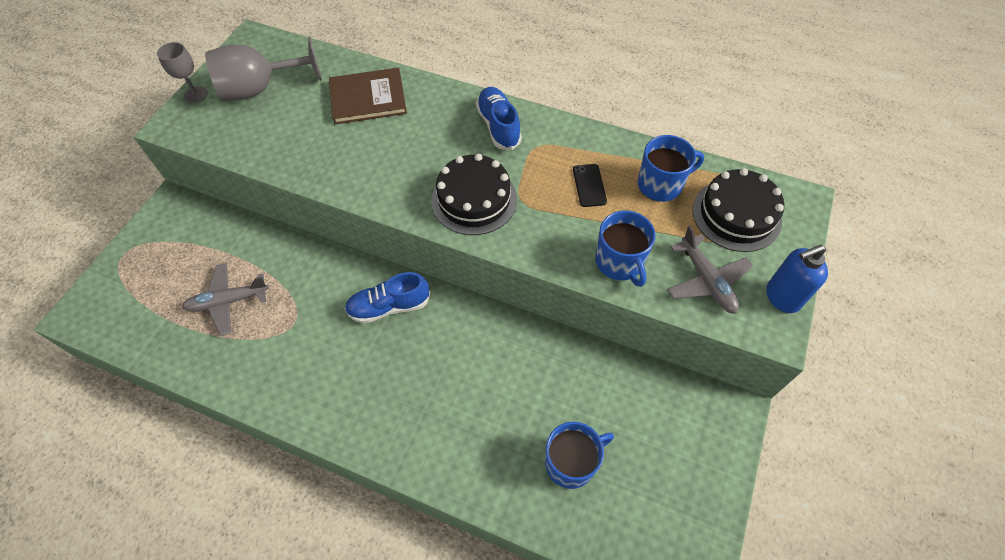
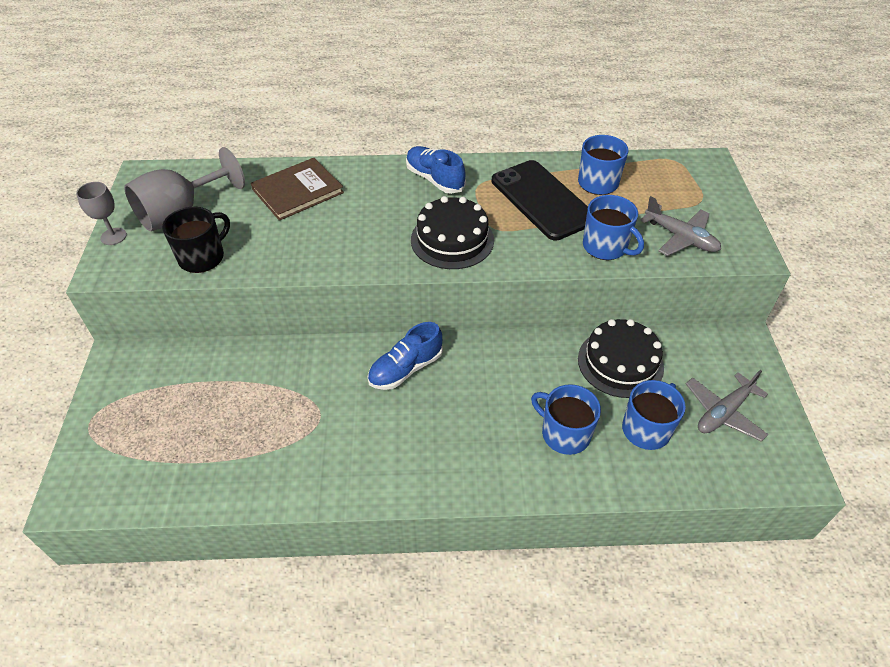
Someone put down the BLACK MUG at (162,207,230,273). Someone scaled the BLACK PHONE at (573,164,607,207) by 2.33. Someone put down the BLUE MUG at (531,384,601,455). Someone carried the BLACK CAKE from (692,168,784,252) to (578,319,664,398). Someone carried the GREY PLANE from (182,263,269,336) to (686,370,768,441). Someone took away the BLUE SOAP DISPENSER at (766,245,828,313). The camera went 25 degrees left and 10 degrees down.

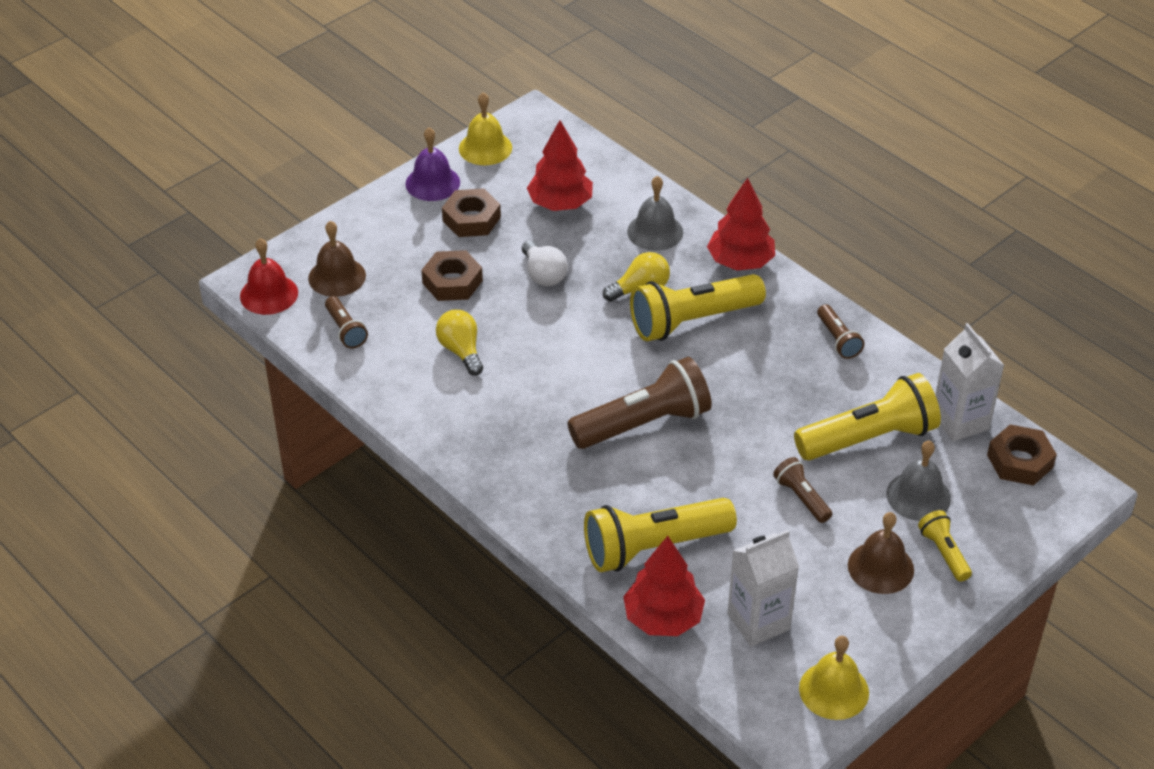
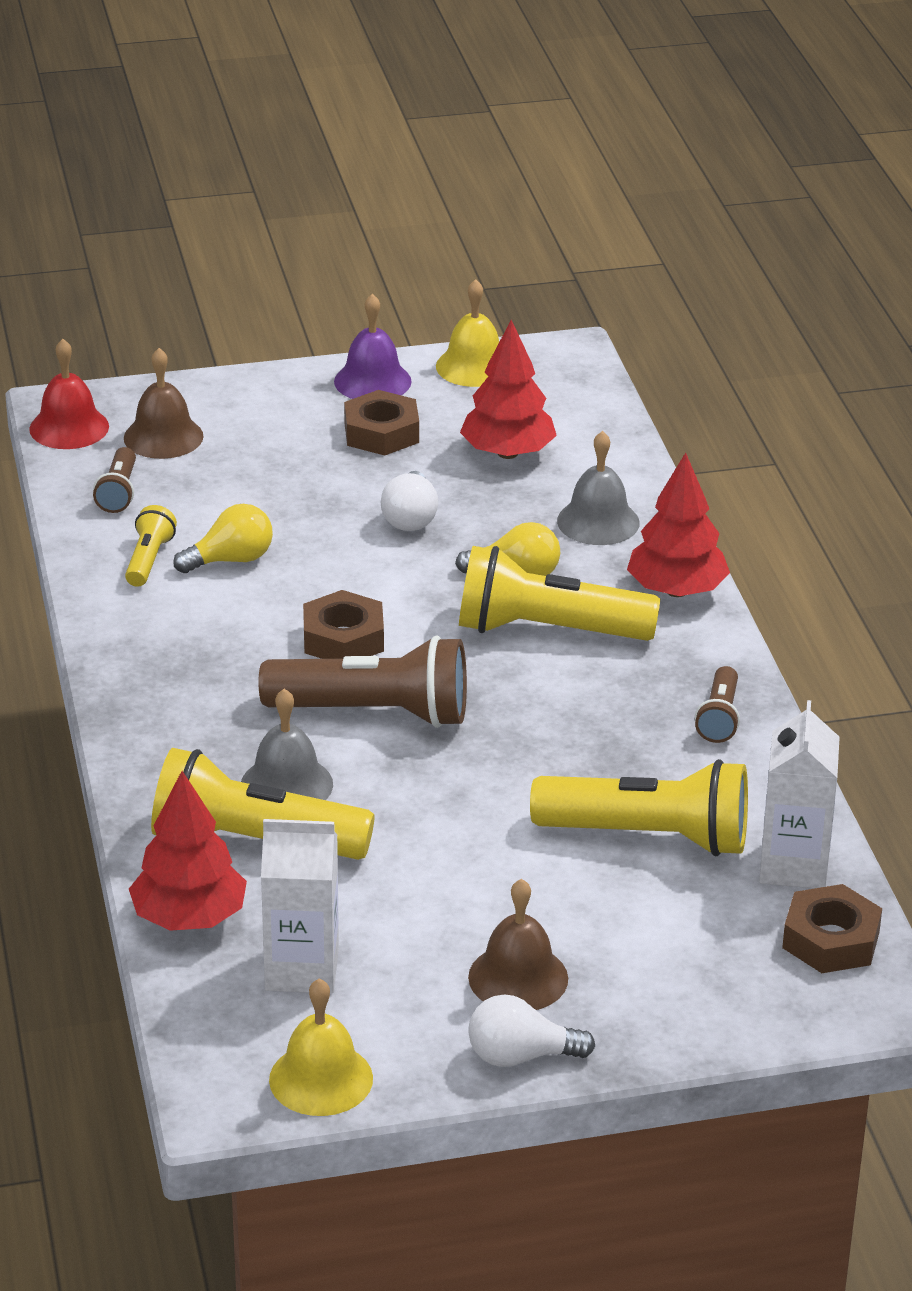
Someone carried the YELLOW FLASHLIGHT from (918,510,972,582) to (125,505,177,587). Someone rotated the YELLOW LIGHT BULB at (436,310,483,376) by 60 degrees clockwise. Someone carried the GREY BELL from (886,440,951,521) to (241,688,333,800). Someone carried the BROWN NUT from (421,250,483,301) to (303,590,384,659). Someone put down the WHITE LIGHT BULB at (468,994,595,1067). Someone took away the BROWN FLASHLIGHT at (773,457,832,523). The camera went 30 degrees right and 10 degrees down.

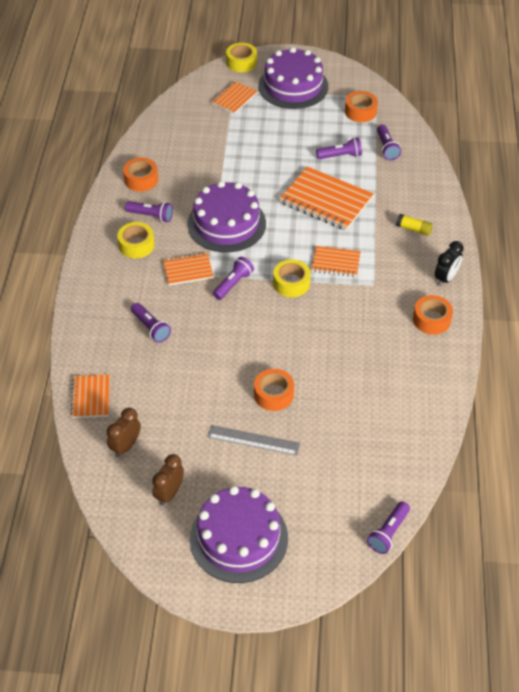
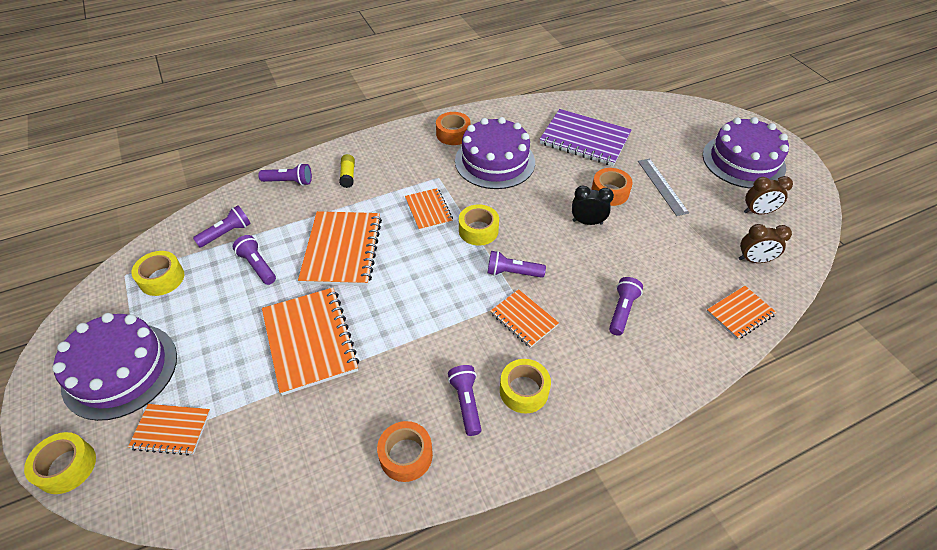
Someone repainted the ORANGE TAPE at (345,91,378,122), which became the YELLOW TAPE at (131,251,184,296). Someone carried the PURPLE FLASHLIGHT from (367,501,410,554) to (258,163,312,186). Someone put down the ORANGE NOTEBOOK at (262,288,359,396). Someone carried the PURPLE CAKE from (187,181,266,252) to (455,117,535,189). Someone put down the PURPLE NOTEBOOK at (539,109,631,166). Someone carried the BLACK CLOCK from (435,241,464,286) to (572,185,614,225). The camera went 120 degrees left and 0 degrees up.

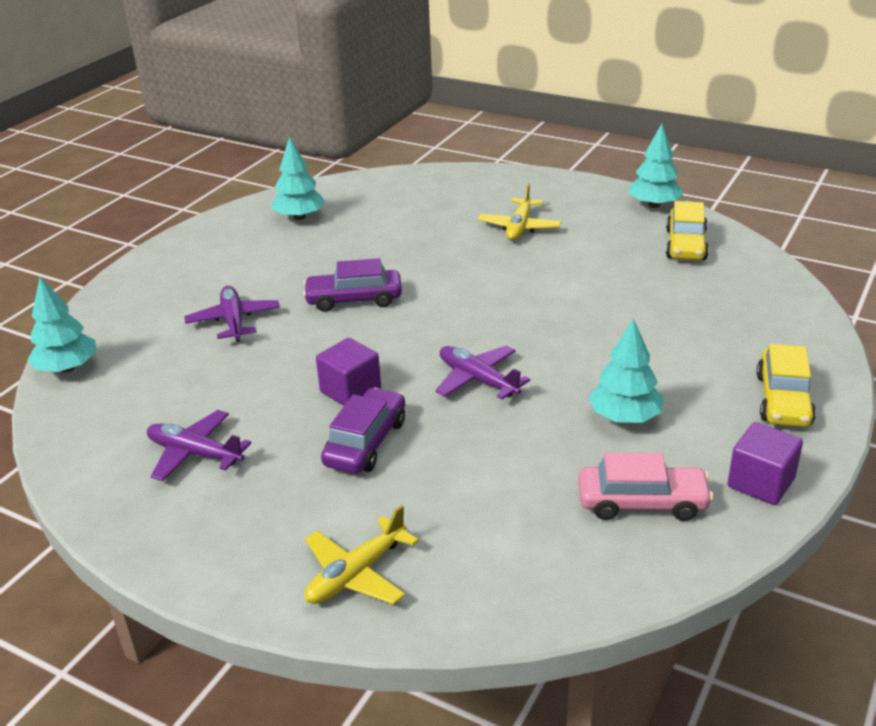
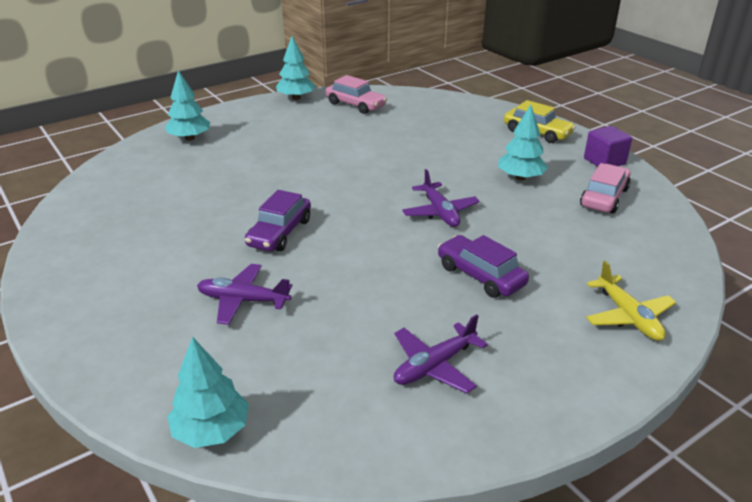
Someone carried the TURQUOISE TREE from (271,136,325,220) to (165,70,210,141). Someone repainted the YELLOW CAR at (666,201,709,260), which became the PINK CAR at (326,75,387,114). Someone rotated the PURPLE PLANE at (435,345,530,399) by 90 degrees counterclockwise. Someone took away the PURPLE CUBE at (316,338,381,406). Someone took away the YELLOW PLANE at (478,183,561,241). The camera went 65 degrees left and 0 degrees up.

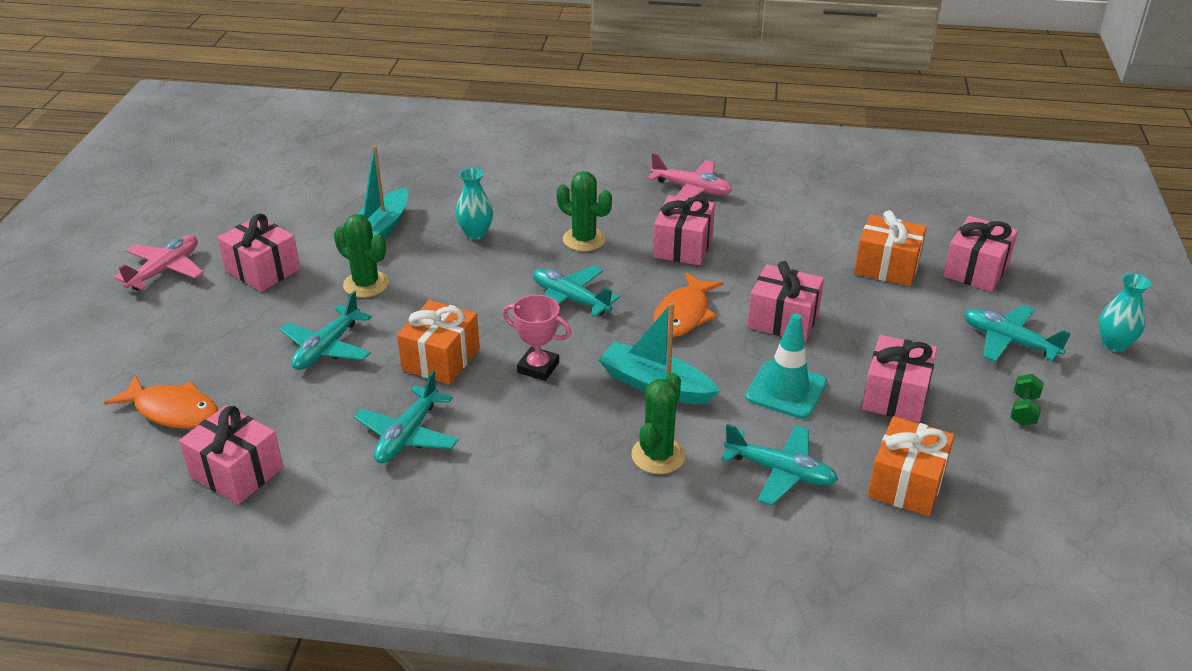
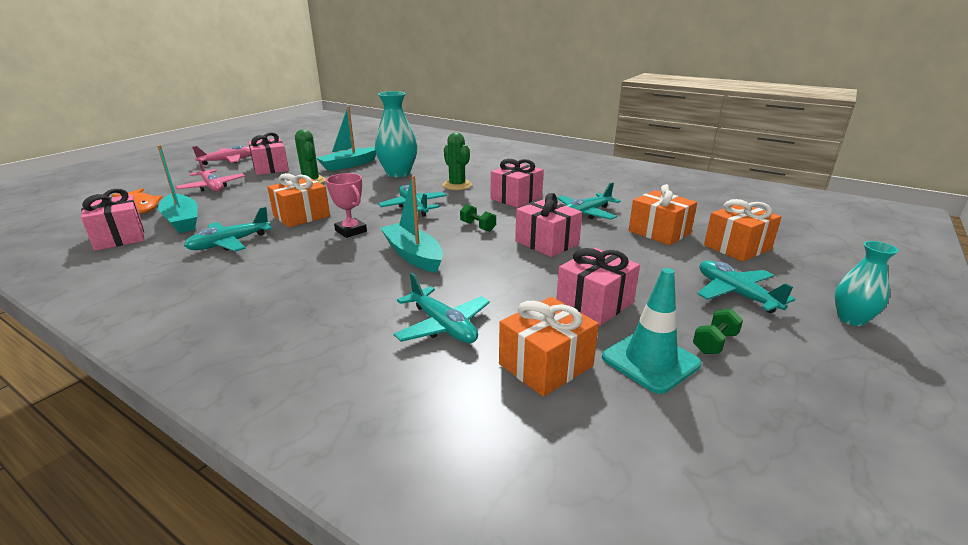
Someone put down the TURQUOISE BOAT at (157,145,198,233). Someone carried the PINK PLANE from (648,153,732,198) to (176,158,245,191). Someone scaled the TURQUOISE VASE at (456,168,493,240) by 1.72. Someone swapped the ORANGE FISH at (653,272,723,337) for the GREEN DUMBBELL at (460,204,496,232). Someone carried the TURQUOISE PLANE from (279,291,372,370) to (557,182,621,220). Someone carried the TURQUOISE TRAFFIC CONE from (745,313,827,419) to (602,268,701,394). Someone repainted the PINK GIFT at (943,216,1018,292), which became the ORANGE GIFT at (704,199,782,262). Someone took away the GREEN CACTUS at (631,373,686,474). The camera went 25 degrees right and 10 degrees down.

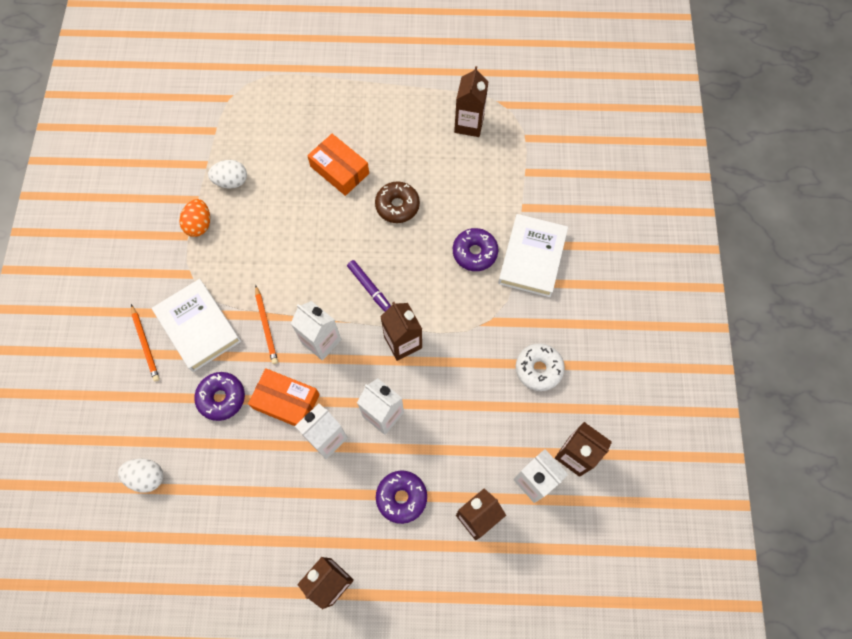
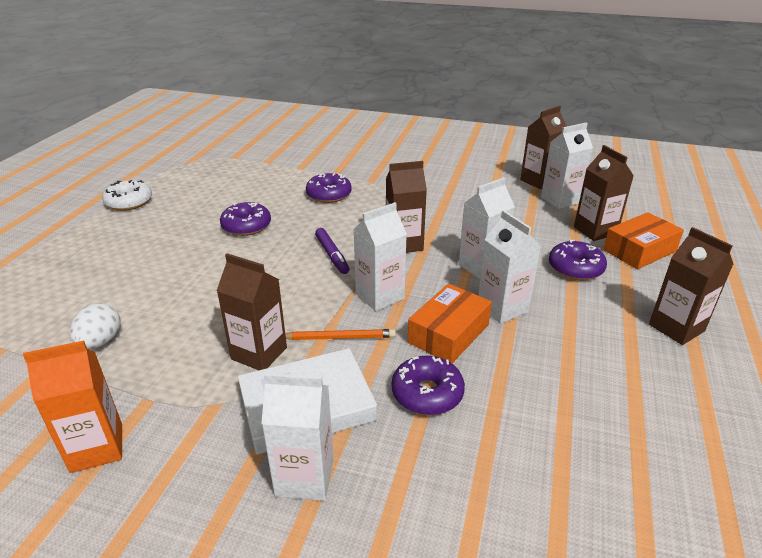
Someone put down the ORANGE CARTON at (23,341,122,473). Someone carried the WHITE DONUT from (516,343,565,391) to (102,180,152,211). Someone carried the BROWN CARTON from (454,66,489,137) to (217,253,287,370). Someone repainted the BROWN DONUT at (375,182,420,223), which became the PURPLE DONUT at (220,202,271,236). Someone swapped the ORANGE PENCIL at (131,304,160,382) for the WHITE CARTON at (261,373,334,501). Someone rotated the PURPLE MARKER at (347,260,391,312) by 90 degrees clockwise. Someone carried the ORANGE BOX from (307,134,369,196) to (603,212,684,269). Someone took away the WHITE EGG at (118,459,163,493). Someone took away the ORANGE EGG at (180,199,210,237). Someone took away the WHITE BOOK at (498,214,568,297). The camera went 75 degrees left and 35 degrees down.

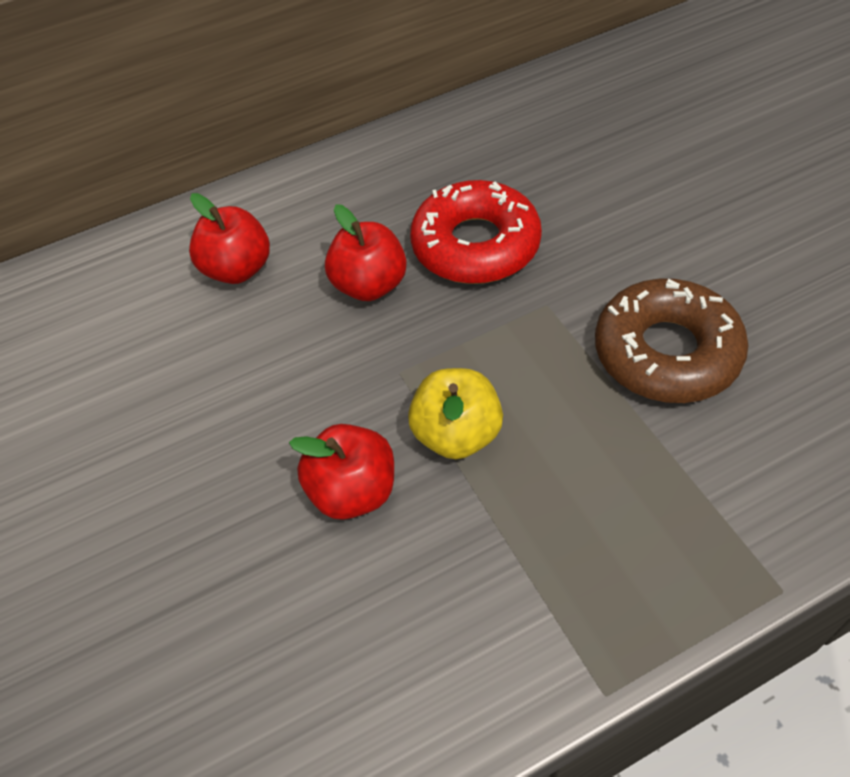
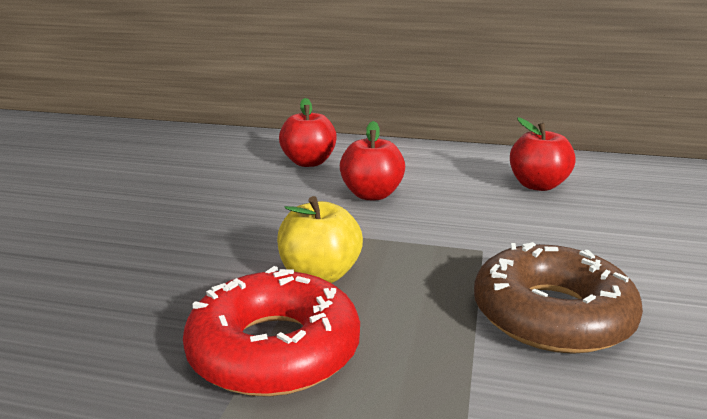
Someone carried the RED DONUT from (410,180,542,284) to (183,266,360,397). Someone carried the RED APPLE from (289,424,394,520) to (510,117,576,191). The camera went 35 degrees right and 30 degrees down.

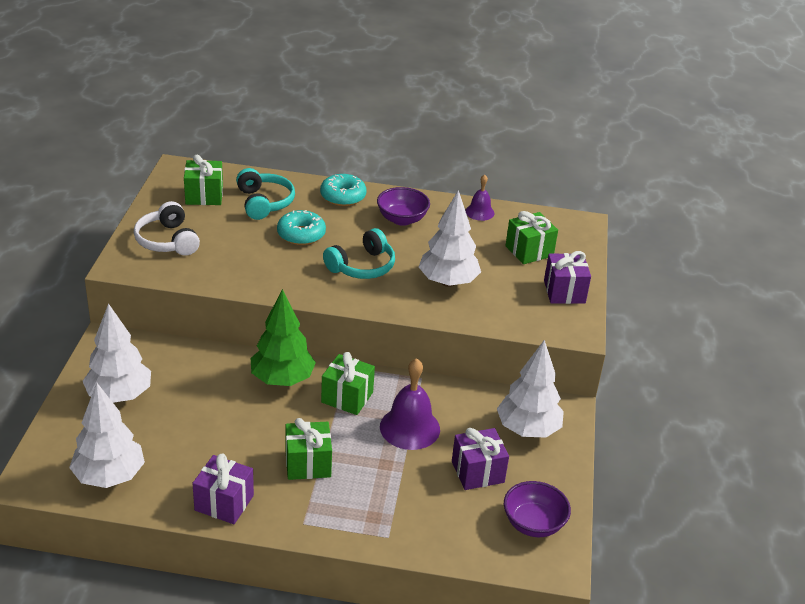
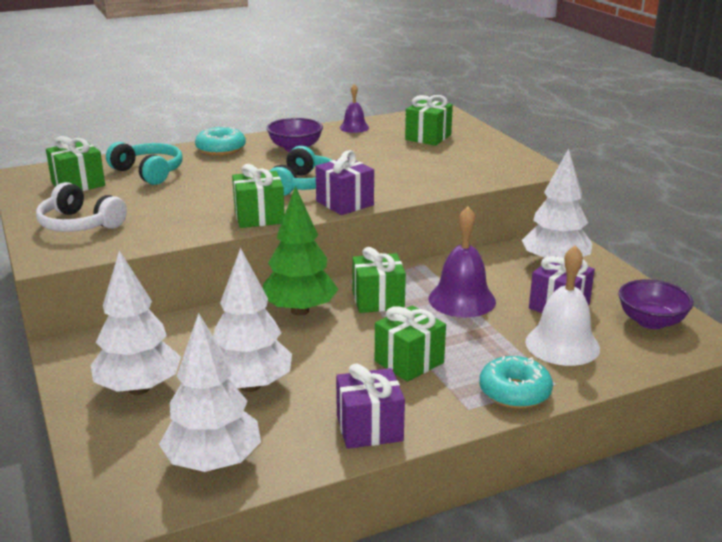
Someone carried the WHITE TREE from (419,190,481,287) to (213,248,292,392). Someone put down the GREEN GIFT at (232,164,285,228). Someone carried the PURPLE GIFT from (544,251,591,304) to (315,150,374,215). Someone carried the TURQUOISE DONUT from (277,210,326,245) to (480,356,553,409). Someone put down the WHITE BELL at (525,245,600,366). The camera went 30 degrees left and 10 degrees down.

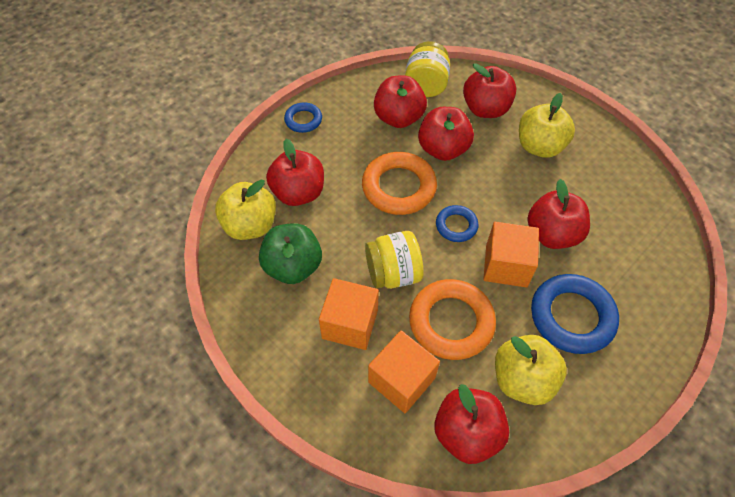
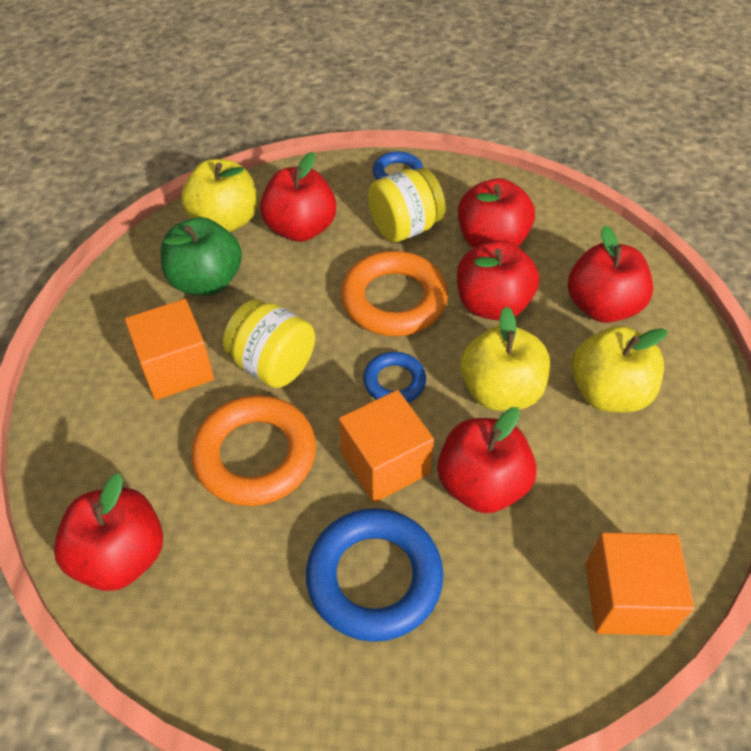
Someone carried the YELLOW JAR from (405,41,450,97) to (368,167,446,242). Someone carried the YELLOW APPLE from (495,335,567,405) to (460,307,550,411). Someone carried the ORANGE CUBE from (368,330,440,413) to (586,532,694,635). The camera went 50 degrees right and 5 degrees down.

